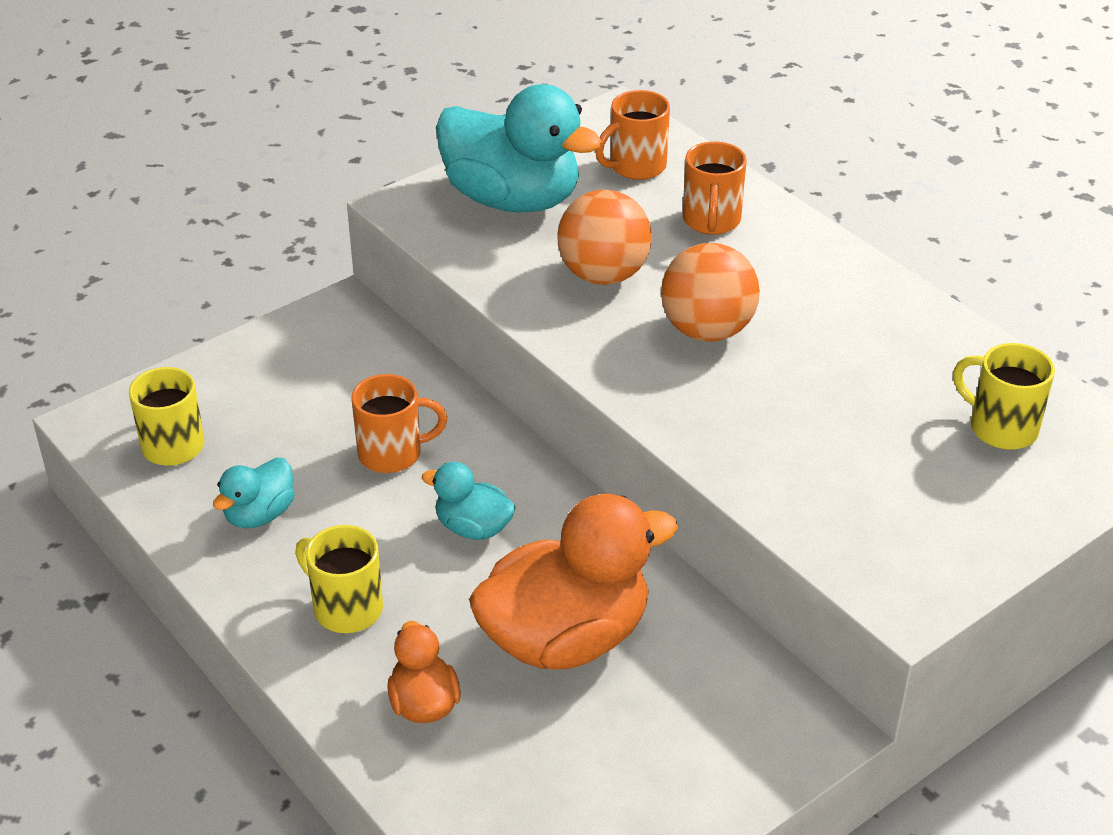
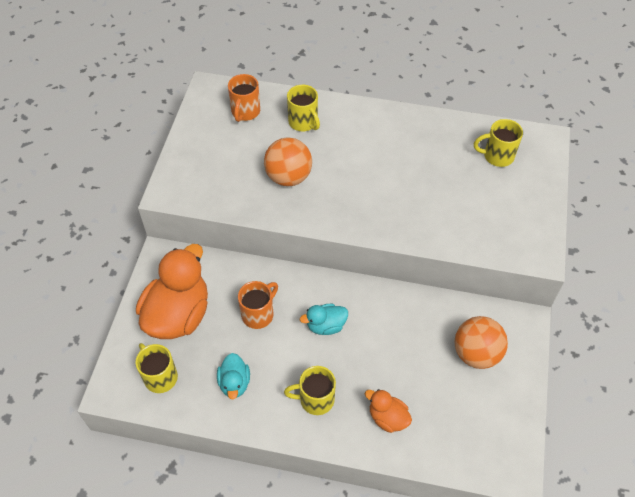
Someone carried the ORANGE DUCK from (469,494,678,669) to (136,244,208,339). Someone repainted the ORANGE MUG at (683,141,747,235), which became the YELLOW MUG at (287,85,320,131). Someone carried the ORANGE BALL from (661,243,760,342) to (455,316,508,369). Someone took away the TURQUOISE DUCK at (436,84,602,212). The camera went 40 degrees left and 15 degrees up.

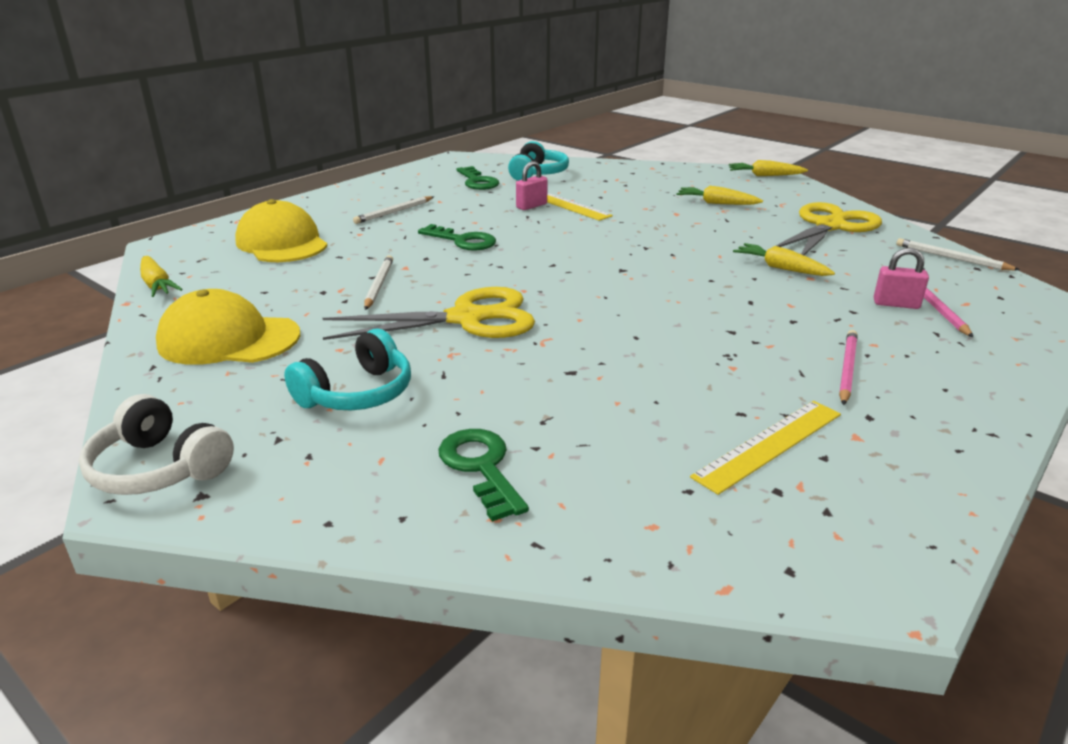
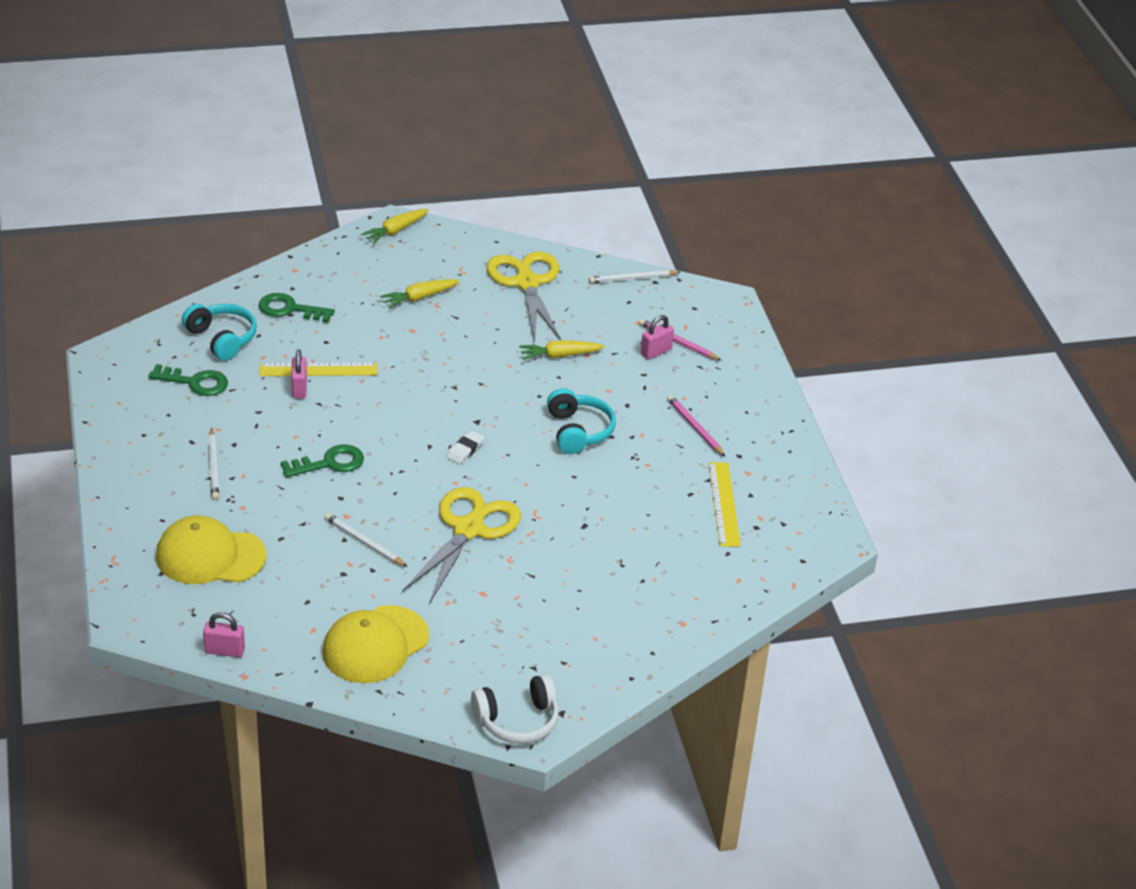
Someone swapped the YELLOW CARROT at (140,256,182,297) for the PINK PADLOCK at (203,612,245,657). Someone carried the GREEN KEY from (438,429,529,522) to (259,293,335,323). Someone put down the WHITE ERASER at (447,430,485,464). Someone carried the TURQUOISE HEADPHONES from (284,329,411,410) to (547,388,616,454). The camera went 55 degrees left and 10 degrees up.

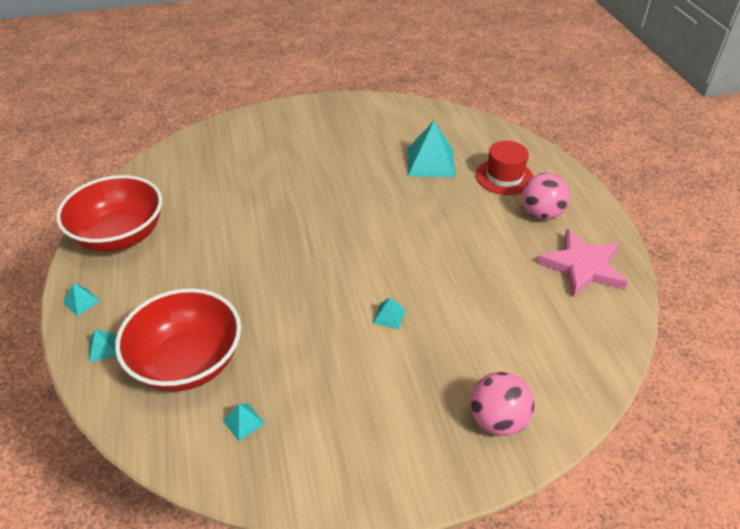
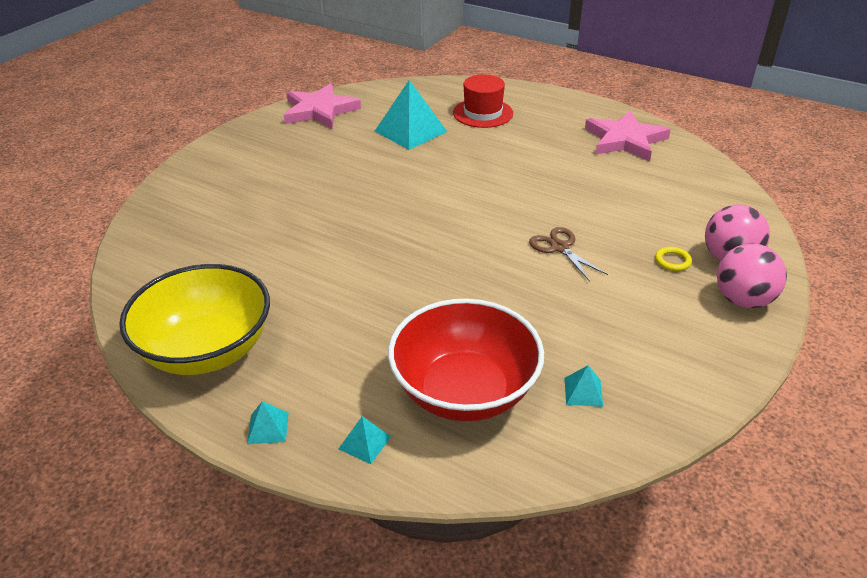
Someone repainted the RED BOWL at (56,175,162,252), which became the YELLOW BOWL at (119,264,270,375). Someone put down the PINK STAR at (284,83,361,129). Someone swapped the TURQUOISE PYRAMID at (373,297,405,329) for the BROWN SCISSORS at (529,227,608,282). Someone put down the YELLOW RING at (655,247,692,271). Someone carried the PINK BALL from (522,173,570,220) to (717,243,787,308). The camera went 45 degrees left and 5 degrees down.

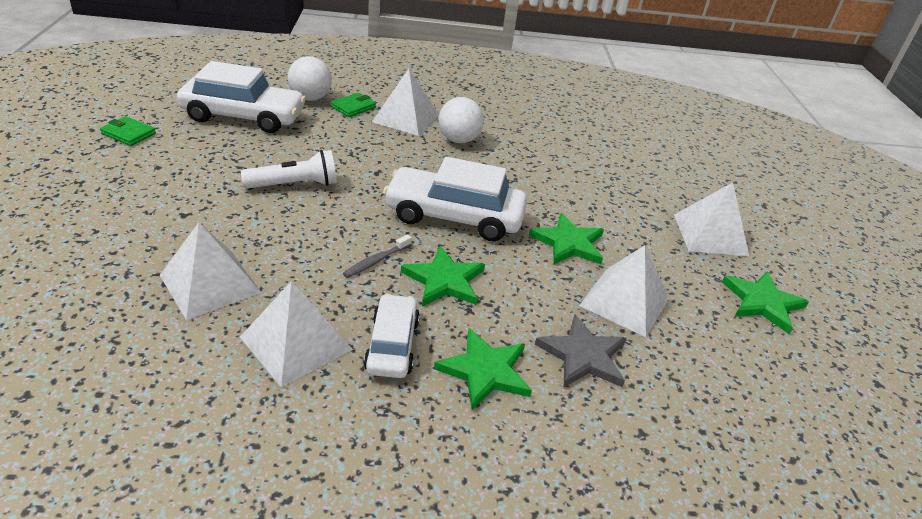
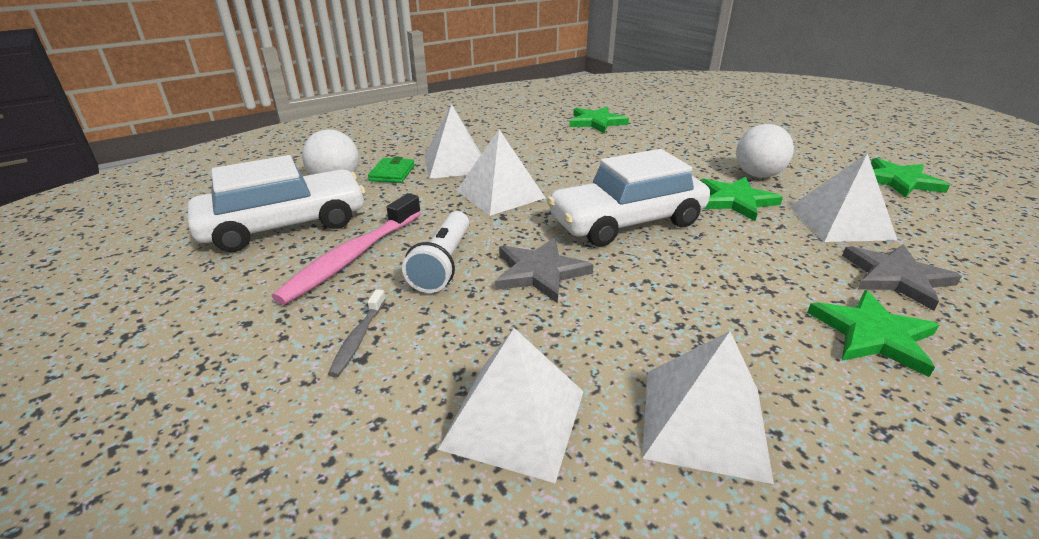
Someone put down the PINK TOOTHBRUSH at (272,193,421,305). Someone carried the GREY TOOTHBRUSH from (343,234,412,278) to (328,289,386,377). Someone rotated the WHITE FLASHLIGHT at (241,150,337,189) by 150 degrees clockwise. Someone carried the WHITE PYRAMID from (674,183,750,257) to (456,130,545,216). Someone put down the GREY STAR at (495,238,593,303). Someone carried the GREEN STAR from (401,246,485,306) to (569,107,629,133). Someone carried the WHITE BALL from (438,97,484,143) to (736,124,794,178). Someone took away the GREEN WALLET at (100,116,156,146). Someone took away the WHITE CAR at (364,294,420,378). The camera went 30 degrees left and 5 degrees down.

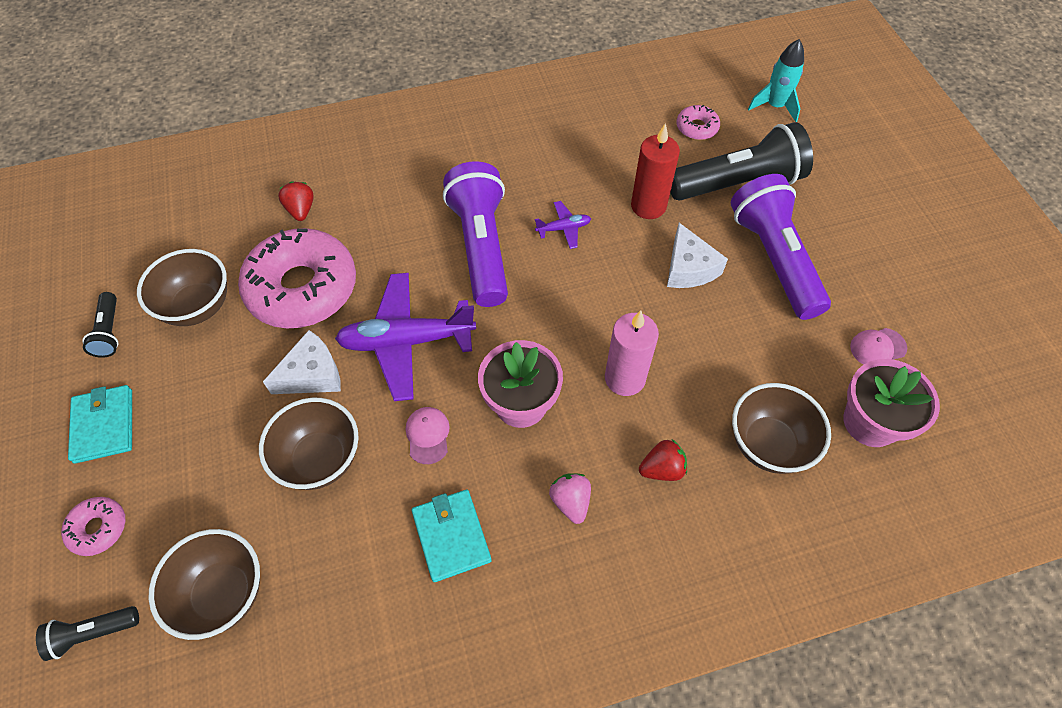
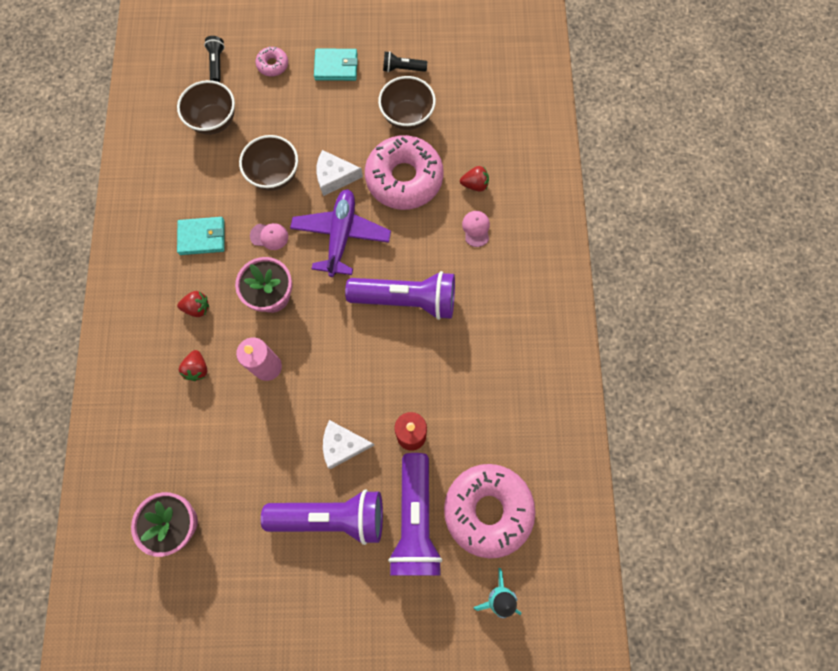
Someone repainted the PINK STRAWBERRY at (549,473,591,524), which became the RED STRAWBERRY at (177,291,209,317). Someone rotated the WHITE CHEESE at (263,330,341,394) by 105 degrees clockwise. Someone repainted the BLACK FLASHLIGHT at (670,122,813,201), which became the PURPLE FLASHLIGHT at (388,453,442,576). Someone scaled the PINK DONUT at (676,105,720,140) by 2.28. Someone carried the PINK CAP from (850,328,907,365) to (462,211,490,247). Someone took away the PURPLE PLANE at (535,201,591,249). Someone took away the BROWN BOWL at (732,383,831,474). The camera went 105 degrees right and 15 degrees up.

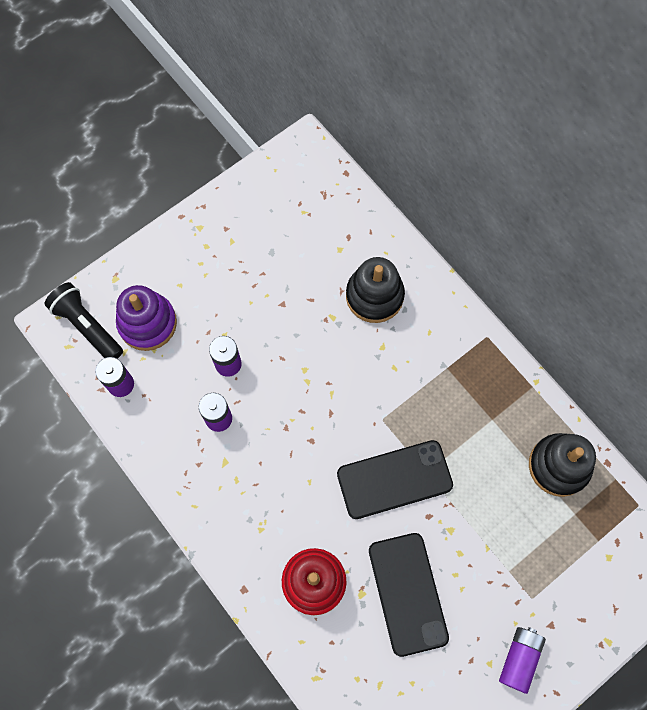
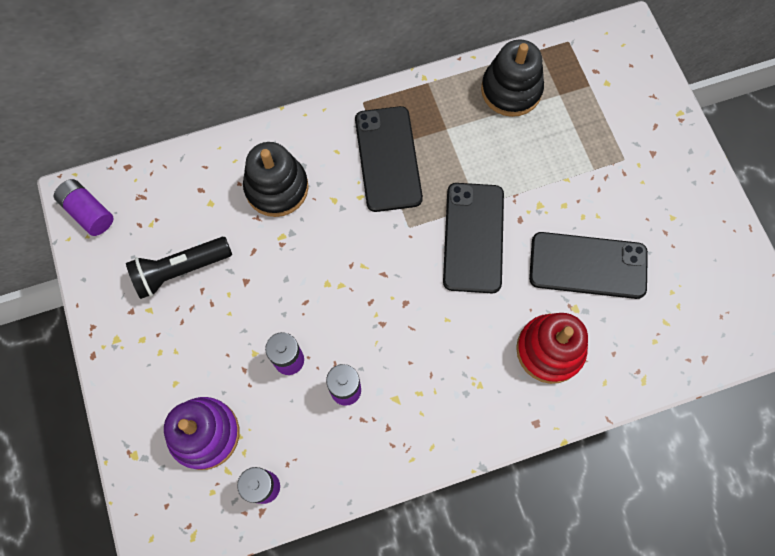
Someone carried the PURPLE BATTERY from (499,627,546,694) to (54,179,114,236). Someone carried the BLACK FLASHLIGHT from (45,282,123,359) to (126,237,232,299). Someone put down the BLACK PHONE at (355,106,423,212). The camera went 70 degrees left and 0 degrees up.

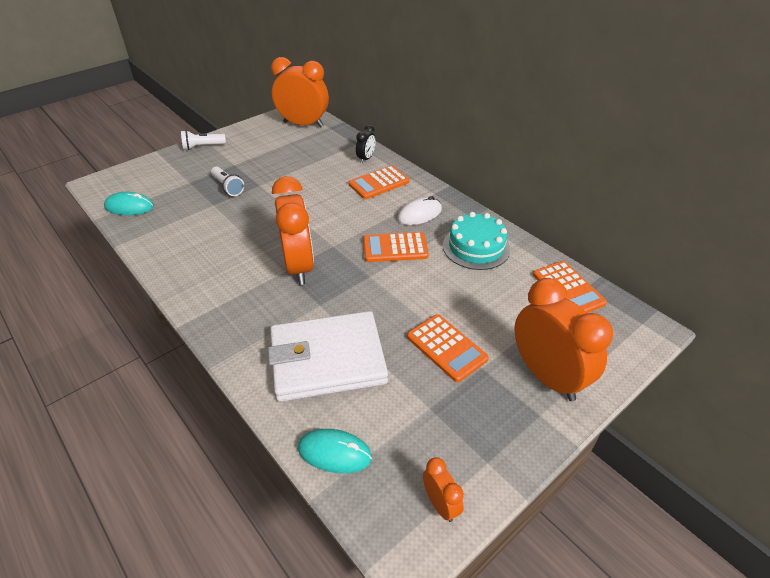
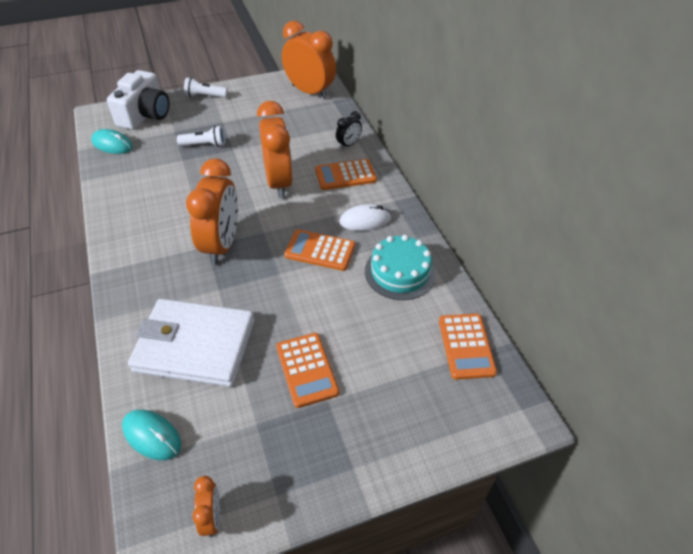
Someone put down the WHITE CAMERA at (107,70,169,130). Someone rotated the WHITE FLASHLIGHT at (211,167,245,196) by 75 degrees counterclockwise. Someone carried the ORANGE CLOCK from (515,278,613,401) to (257,101,293,198). The camera went 20 degrees right and 5 degrees up.

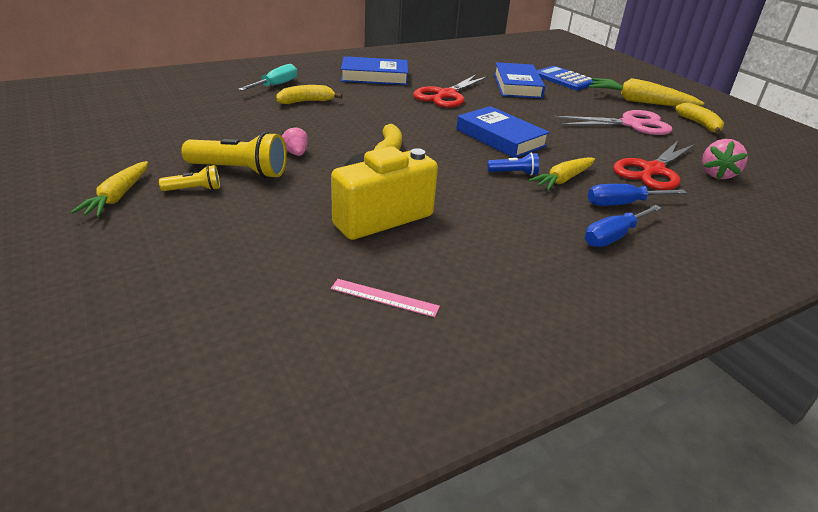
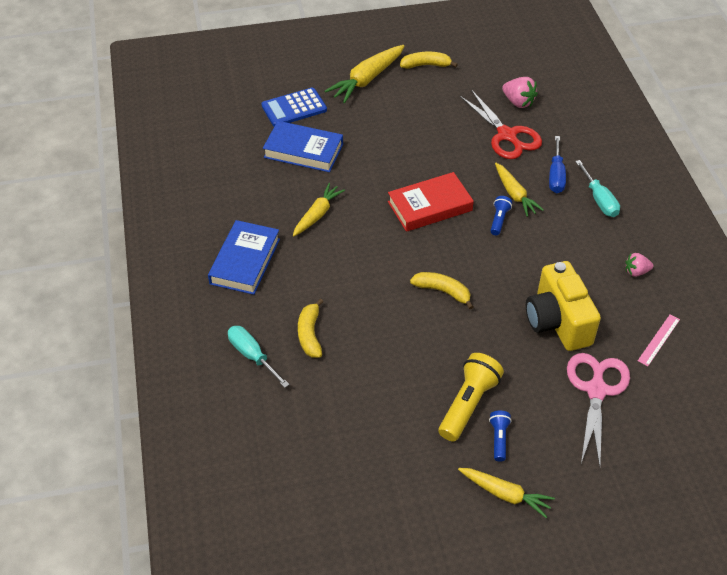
Someone swapped the RED SCISSORS at (413,75,488,108) for the YELLOW CARROT at (293,183,345,237). Someone repainted the BLUE BOOK at (456,106,550,158), which became the RED BOOK at (388,172,474,232). Someone repainted the YELLOW FLASHLIGHT at (159,165,220,191), which became the BLUE FLASHLIGHT at (489,411,512,461). Someone carried the PINK SCISSORS from (555,110,672,135) to (567,353,630,467). Someone repainted the BLUE SCREWDRIVER at (585,205,662,247), which became the TURQUOISE SCREWDRIVER at (575,160,620,217). Someone carried the PINK STRAWBERRY from (282,126,308,156) to (625,253,653,277). The camera went 70 degrees left and 15 degrees up.

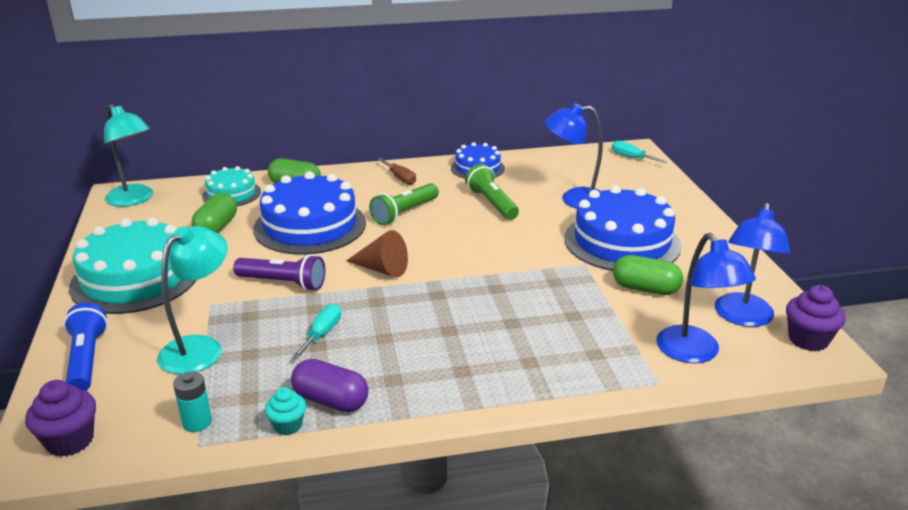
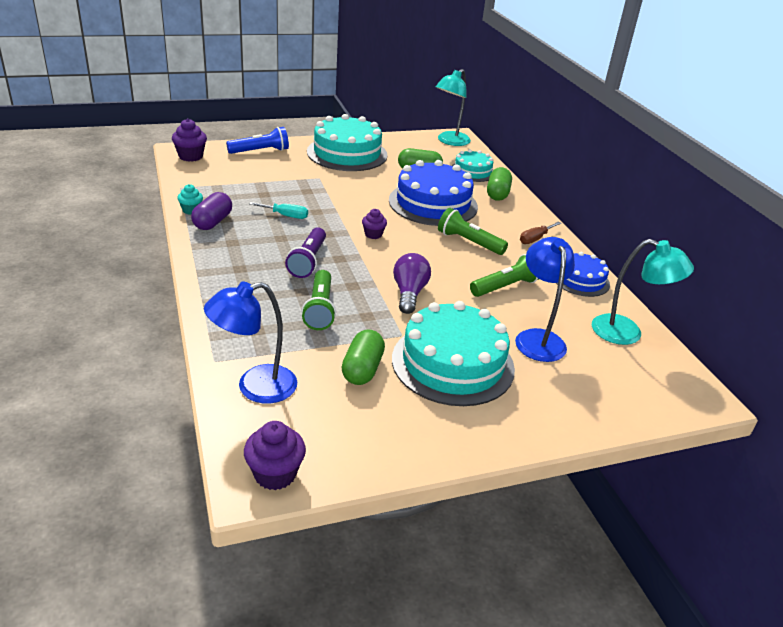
Someone carried the PURPLE FLASHLIGHT from (233,254,325,291) to (285,227,326,278). Someone put down the GREEN FLASHLIGHT at (301,270,336,330). Someone swapped the BROWN CONE at (346,230,408,278) for the PURPLE CUPCAKE at (362,209,387,239). Someone repainted the BLUE CAKE at (565,185,682,271), which became the TURQUOISE CAKE at (392,301,515,406). Someone put down the PURPLE LIGHT BULB at (393,253,431,314). Someone carried the TURQUOISE LAMP from (157,226,228,374) to (592,239,694,345). Someone took away the TURQUOISE BATTERY at (173,372,212,432). Someone took away the TURQUOISE SCREWDRIVER at (612,141,668,163). Someone took away the BLUE LAMP at (715,202,790,327). The camera went 80 degrees right and 5 degrees up.

